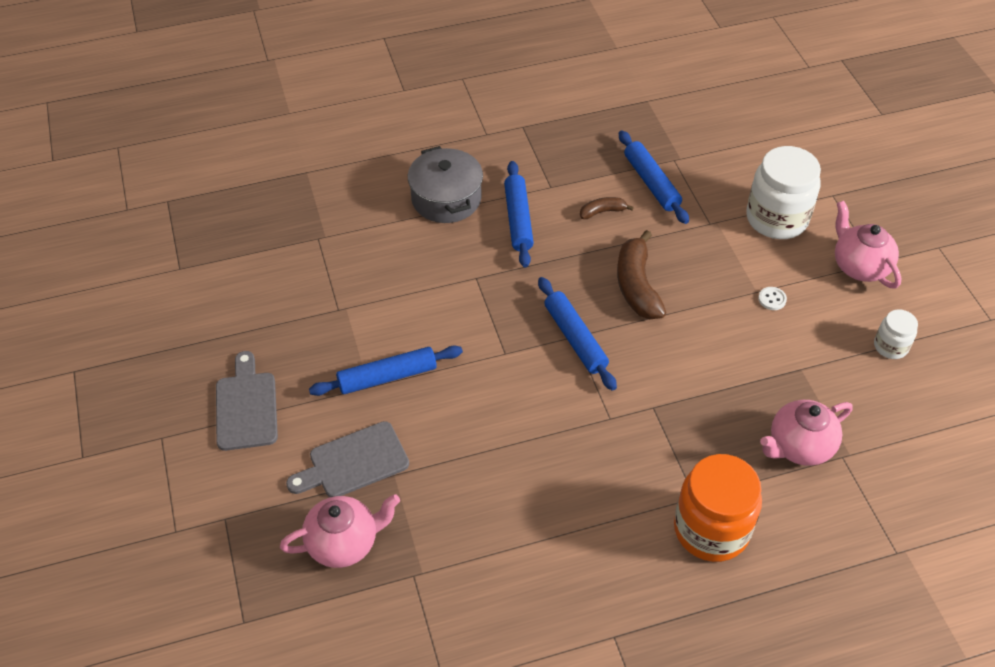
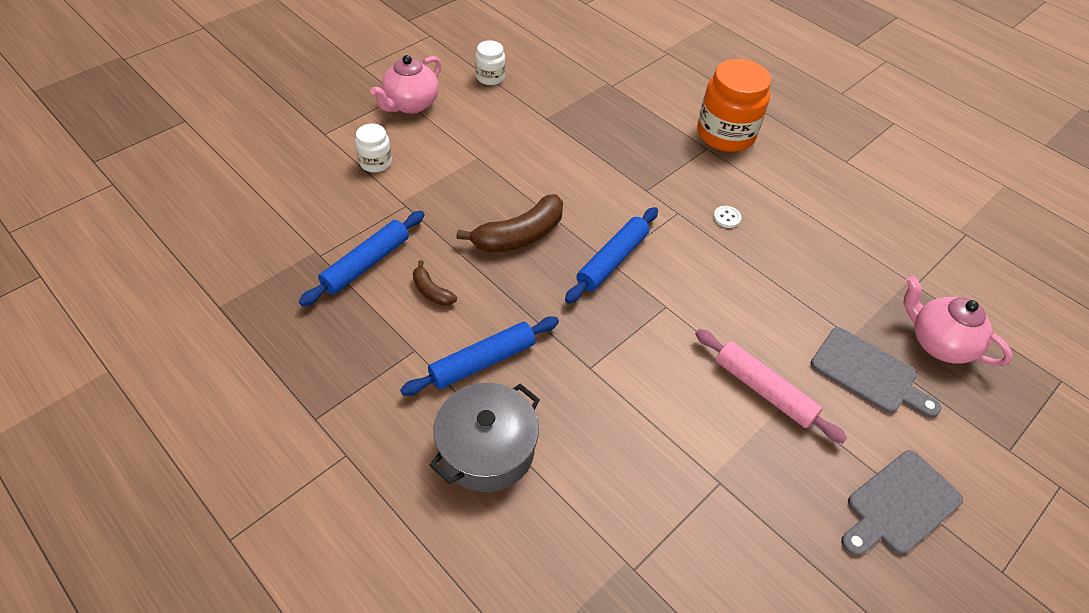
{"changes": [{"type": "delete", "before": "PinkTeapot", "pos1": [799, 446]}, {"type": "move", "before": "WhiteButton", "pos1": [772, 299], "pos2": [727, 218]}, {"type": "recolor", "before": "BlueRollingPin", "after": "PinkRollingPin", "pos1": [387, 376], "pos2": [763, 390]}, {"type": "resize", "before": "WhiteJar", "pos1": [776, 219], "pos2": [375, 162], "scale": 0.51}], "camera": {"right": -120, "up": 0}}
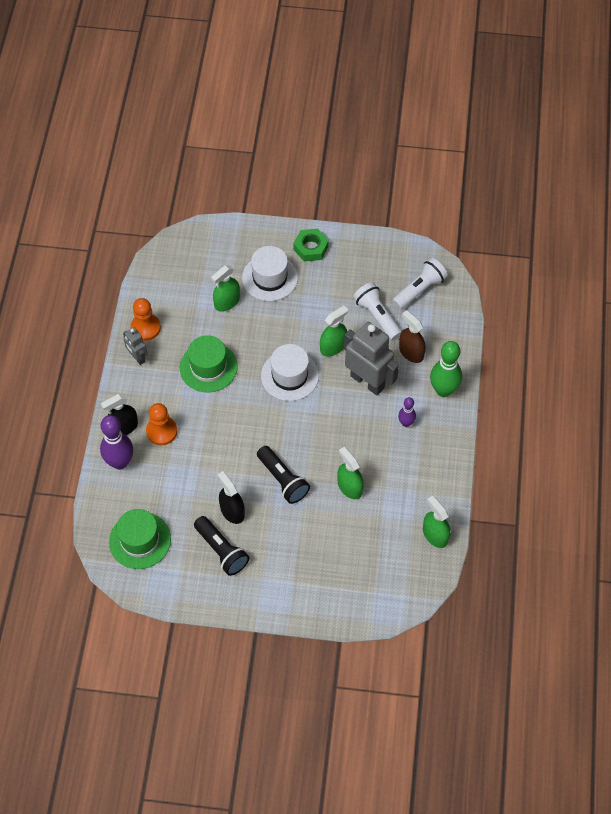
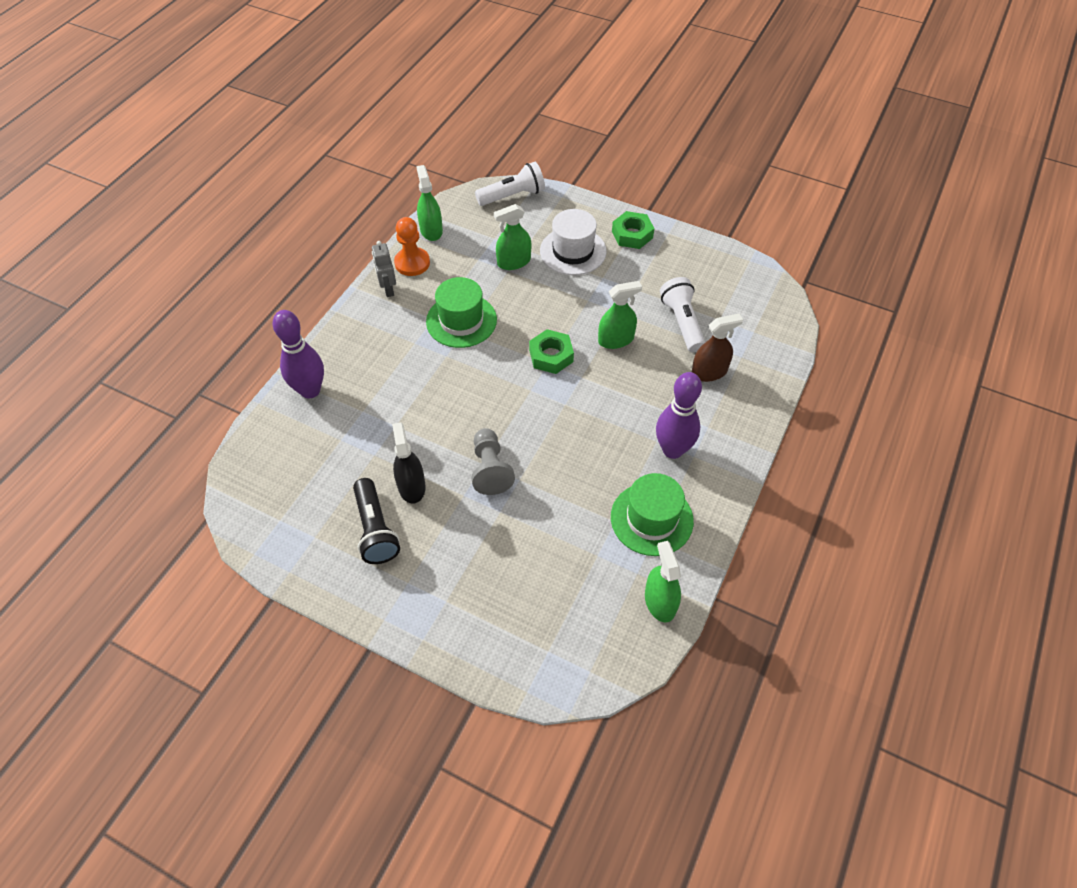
{"changes": [{"type": "delete", "before": "BlackSprayBottle", "pos1": [123, 427]}, {"type": "delete", "before": "OrangePawn", "pos1": [161, 431]}, {"type": "delete", "before": "GreyRobot", "pos1": [367, 381]}, {"type": "delete", "before": "GreenBowlingPin", "pos1": [443, 390]}, {"type": "move", "before": "GreenHat", "pos1": [140, 540], "pos2": [651, 519]}, {"type": "move", "before": "GreenSprayBottle", "pos1": [349, 487], "pos2": [431, 230]}, {"type": "move", "before": "WhiteFlashlight", "pos1": [419, 290], "pos2": [512, 196]}, {"type": "replace", "before": "BlackFlashlight", "after": "GreyPawn", "pos1": [283, 480], "pos2": [490, 469]}, {"type": "replace", "before": "WhiteHat", "after": "GreenNut", "pos1": [289, 376], "pos2": [551, 356]}, {"type": "rotate", "before": "BrownSprayBottle", "pos1": [411, 352], "pos2": [709, 372], "turn": 90}, {"type": "resize", "before": "PurpleBowlingPin", "pos1": [406, 423], "pos2": [672, 450], "scale": 1.83}], "camera": {"right": 20, "up": -5}}
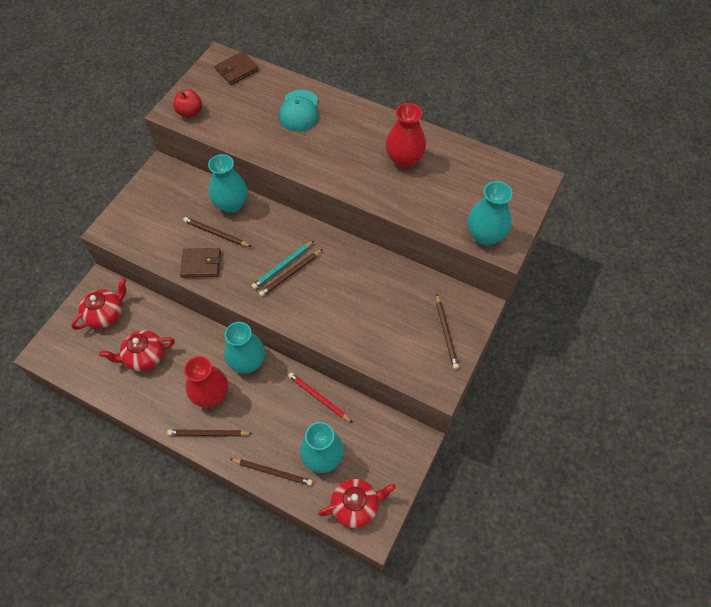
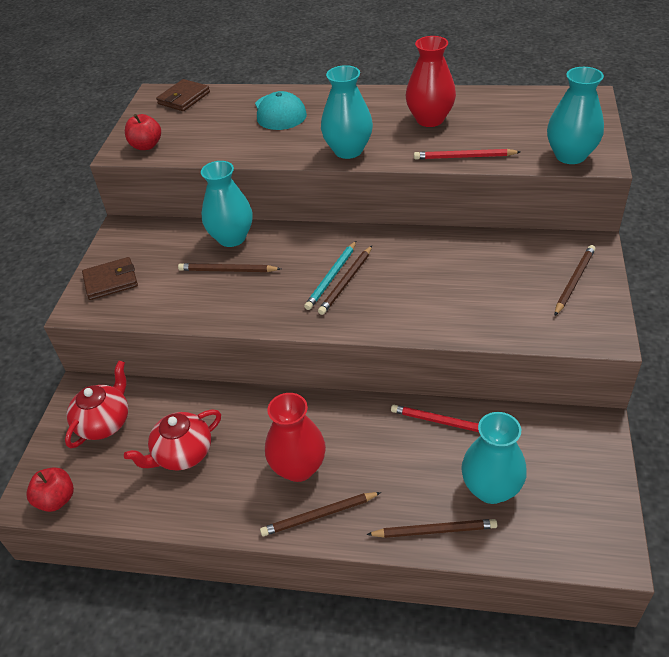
{"changes": [{"type": "delete", "before": "RedTeapot", "pos1": [356, 506]}, {"type": "insert", "after": "RedApple", "pos2": [56, 499]}, {"type": "insert", "after": "RedPencil", "pos2": [464, 157]}, {"type": "move", "before": "BrownWallet", "pos1": [201, 264], "pos2": [111, 281]}, {"type": "move", "before": "TurquoiseVase", "pos1": [247, 362], "pos2": [348, 150]}, {"type": "rotate", "before": "BrownPencil", "pos1": [446, 333], "pos2": [574, 281], "turn": -120}], "camera": {"right": -15, "up": -15}}
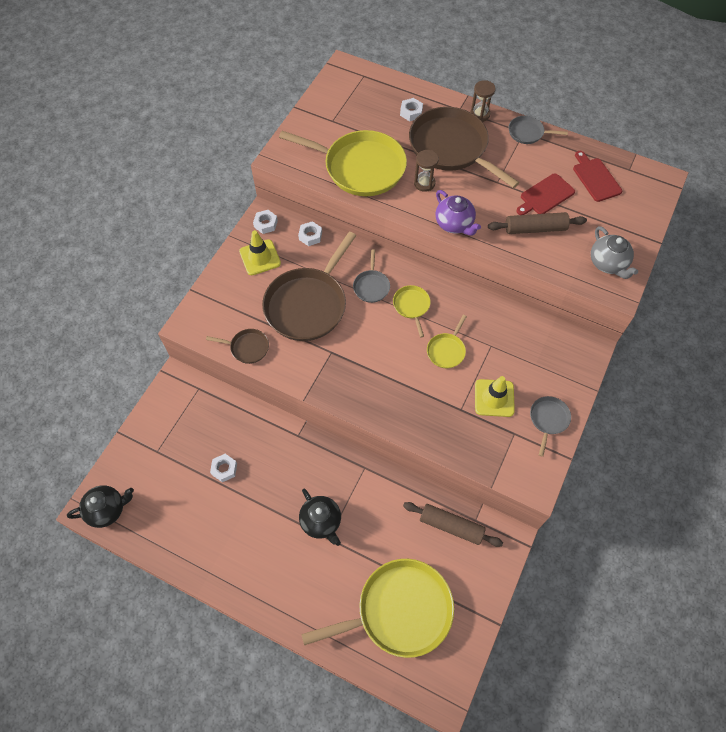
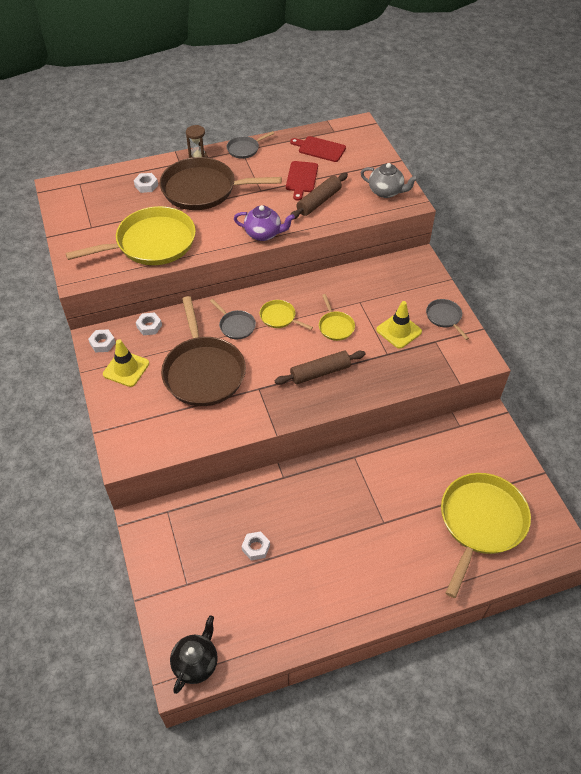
{"changes": [{"type": "delete", "before": "BrownPan", "pos1": [247, 347]}, {"type": "delete", "before": "BlackTeapot", "pos1": [321, 522]}, {"type": "delete", "before": "BrownHourglass", "pos1": [424, 183]}, {"type": "move", "before": "BrownRollingPin", "pos1": [451, 526], "pos2": [320, 372]}], "camera": {"right": -45, "up": -10}}
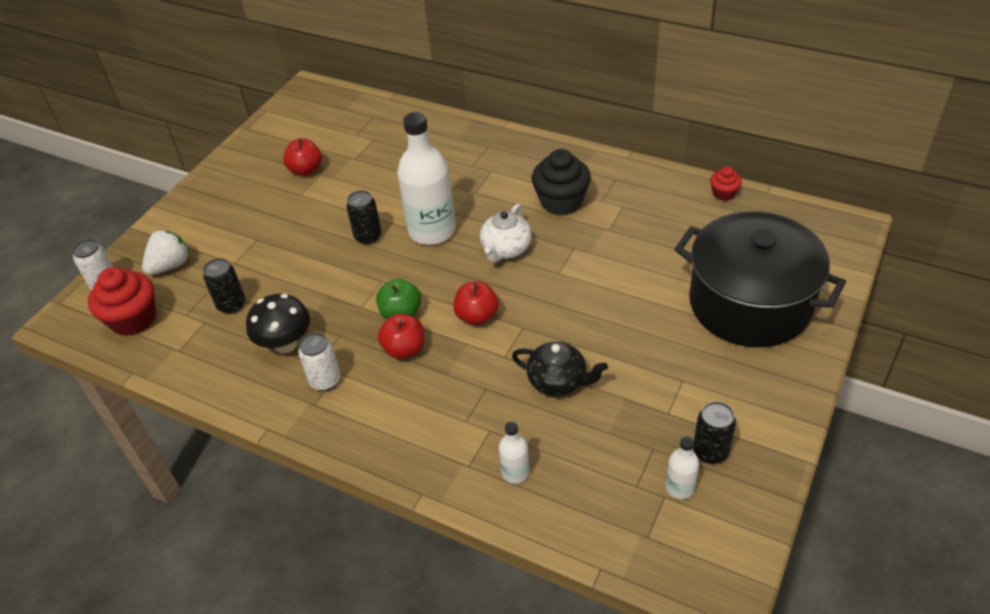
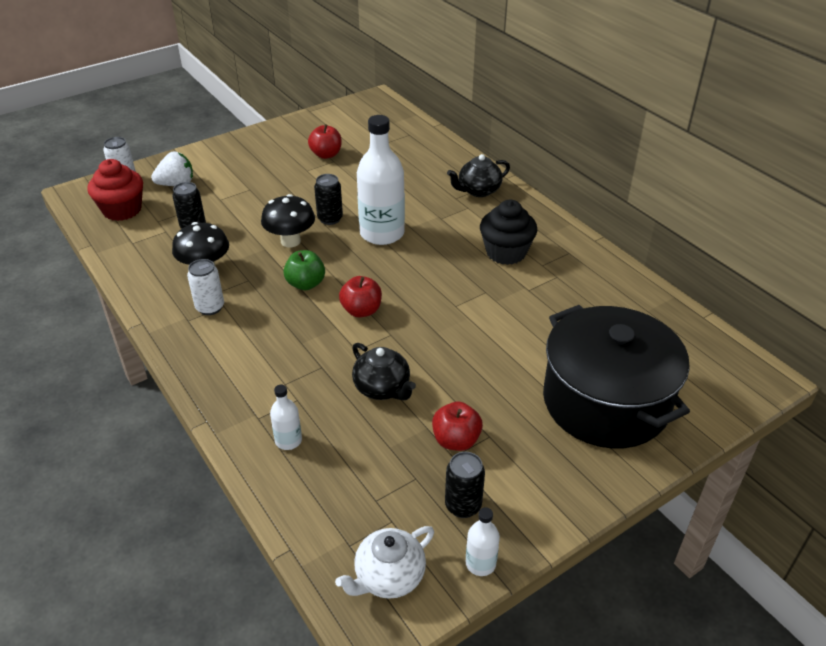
{"changes": [{"type": "delete", "before": "RedCupcake", "pos1": [723, 194]}, {"type": "insert", "after": "BlackMushroom", "pos2": [290, 241]}, {"type": "insert", "after": "BlackTeapot", "pos2": [478, 190]}, {"type": "move", "before": "RedApple", "pos1": [404, 349], "pos2": [456, 440]}, {"type": "move", "before": "WhiteTeapot", "pos1": [506, 249], "pos2": [388, 577]}, {"type": "move", "before": "WhiteBottle", "pos1": [679, 487], "pos2": [480, 563]}], "camera": {"right": 25, "up": -5}}
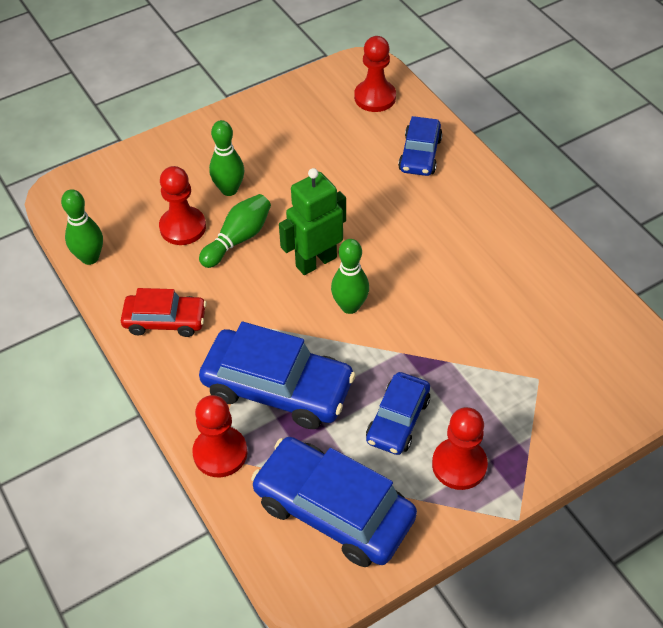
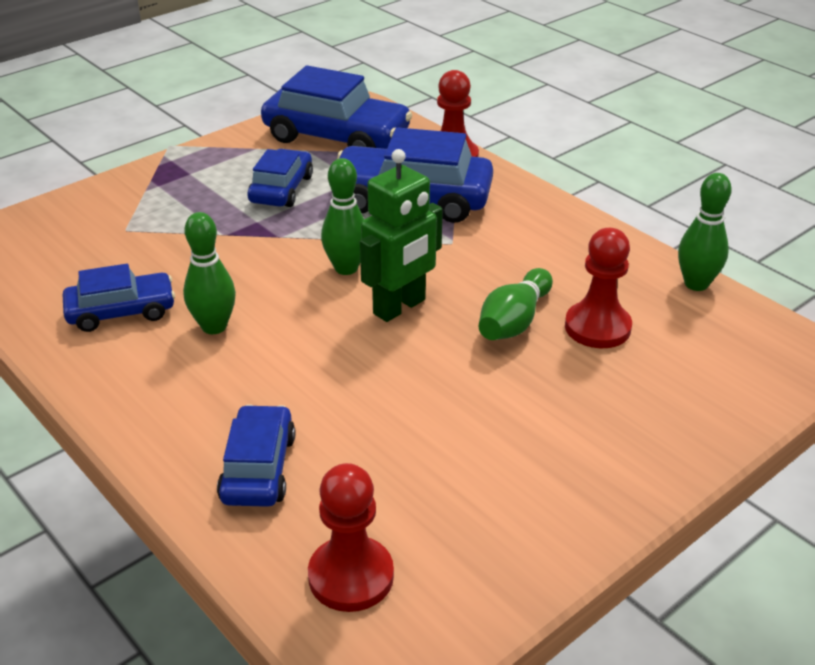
{"changes": [{"type": "delete", "before": "RedCar", "pos1": [165, 320]}, {"type": "delete", "before": "RedPawn", "pos1": [459, 465]}, {"type": "insert", "after": "BlueCar", "pos2": [121, 311]}, {"type": "move", "before": "GreenBowlingPin", "pos1": [229, 190], "pos2": [214, 326]}], "camera": {"right": 170, "up": -15}}
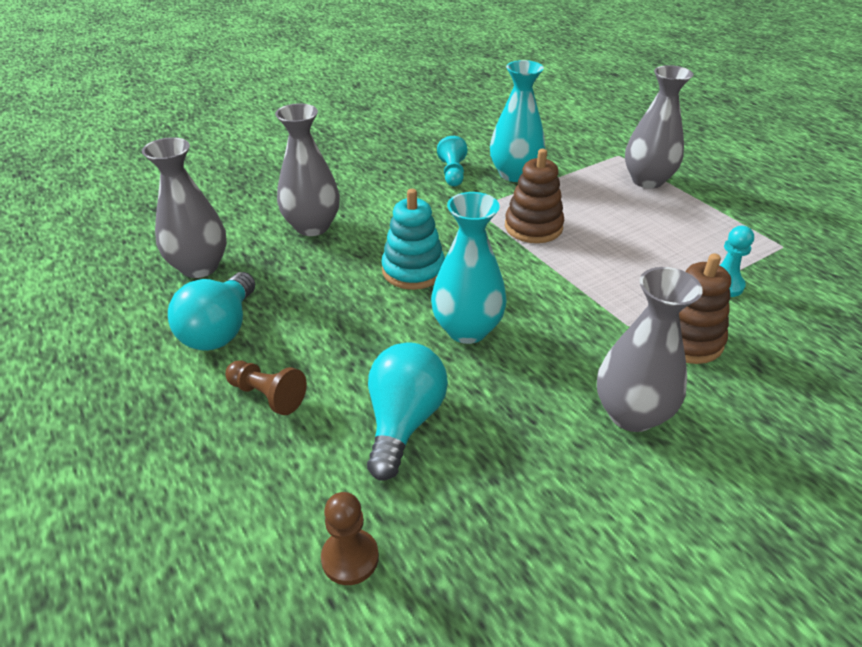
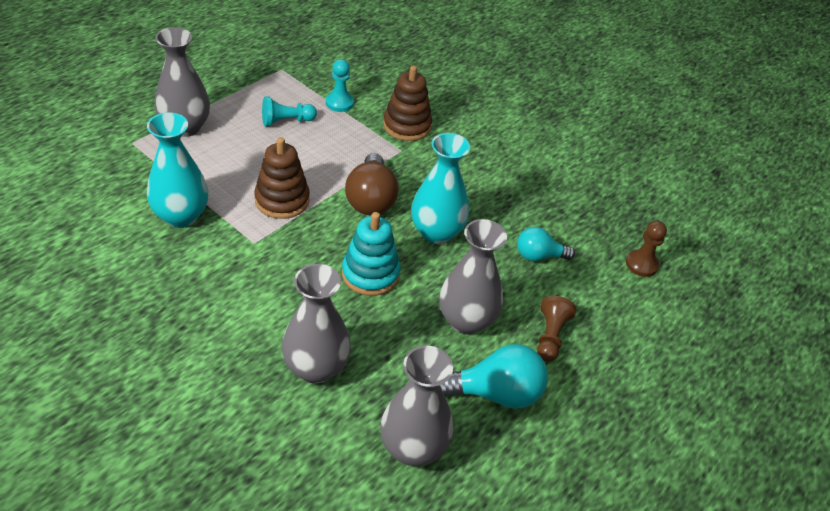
{"changes": [{"type": "insert", "after": "BrownLightBulb", "pos2": [370, 199]}, {"type": "move", "before": "TurquoisePawn", "pos1": [452, 173], "pos2": [286, 121]}, {"type": "move", "before": "GreyVase", "pos1": [631, 414], "pos2": [466, 320]}, {"type": "resize", "before": "TurquoiseLightBulb", "pos1": [404, 421], "pos2": [538, 256], "scale": 0.63}], "camera": {"right": -110, "up": 5}}
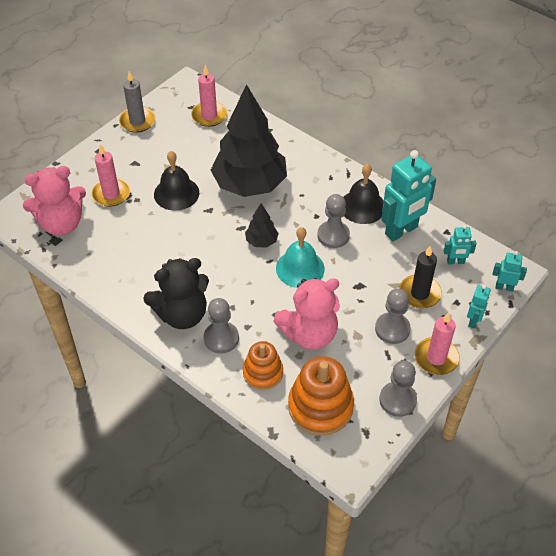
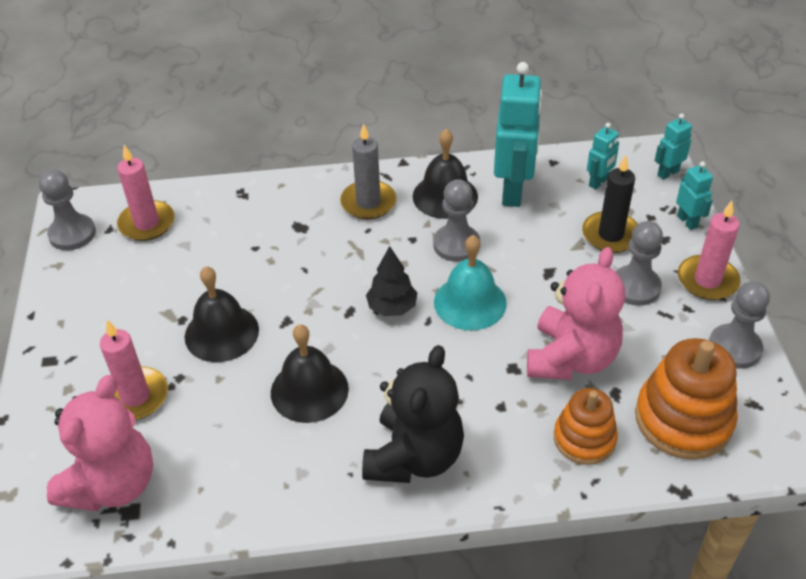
{"changes": [{"type": "delete", "before": "BlackTree", "pos1": [250, 185]}, {"type": "insert", "after": "BlackBell", "pos2": [309, 390]}, {"type": "move", "before": "GreyCandle", "pos1": [137, 121], "pos2": [368, 202]}, {"type": "move", "before": "GreyPawn", "pos1": [221, 338], "pos2": [72, 234]}], "camera": {"right": -45, "up": -5}}
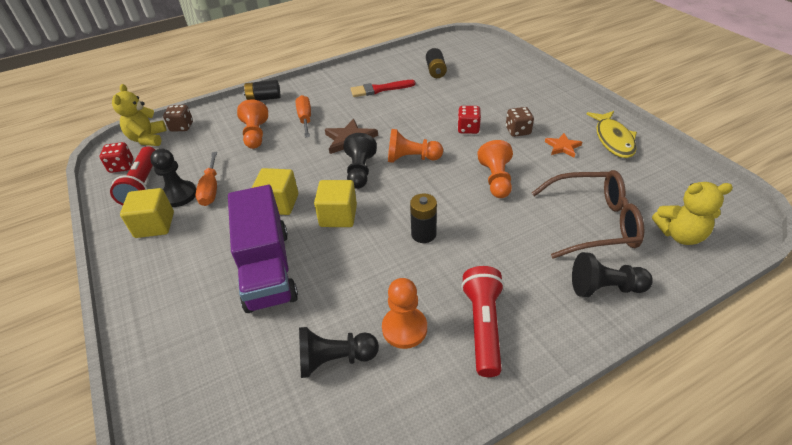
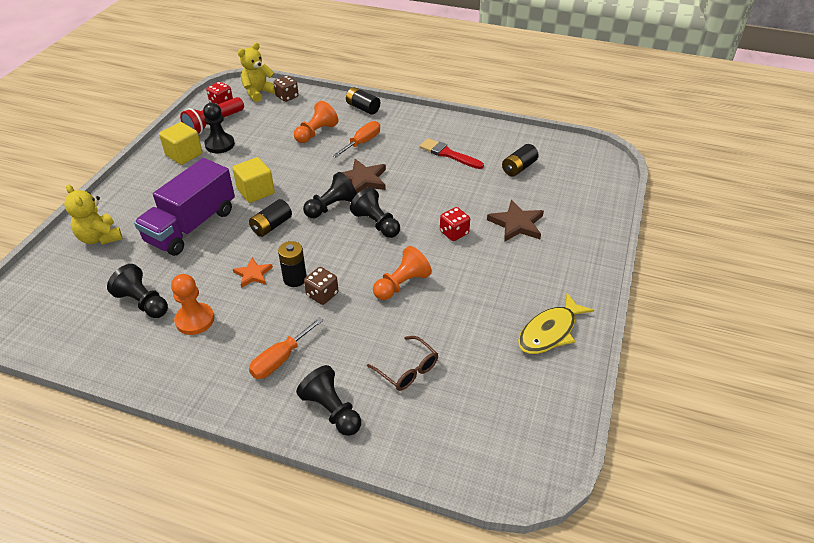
{"changes": [{"type": "delete", "before": "RedFlashlight", "pos1": [483, 326]}, {"type": "insert", "after": "BrownStar", "pos2": [516, 224]}, {"type": "move", "before": "OrangeScrewdriver", "pos1": [211, 189], "pos2": [280, 359]}, {"type": "move", "before": "BrownDice", "pos1": [518, 131], "pos2": [322, 294]}, {"type": "move", "before": "OrangeStar", "pos1": [562, 147], "pos2": [253, 274]}, {"type": "move", "before": "YellowTeddyBear", "pos1": [680, 235], "pos2": [100, 238]}, {"type": "replace", "before": "YellowCube", "after": "BlackBattery", "pos1": [338, 216], "pos2": [271, 226]}, {"type": "recolor", "before": "OrangePawn", "after": "BlackPawn", "pos1": [411, 158], "pos2": [376, 224]}, {"type": "resize", "before": "BrownGlasses", "pos1": [594, 222], "pos2": [407, 370], "scale": 0.56}], "camera": {"right": 45, "up": 0}}
